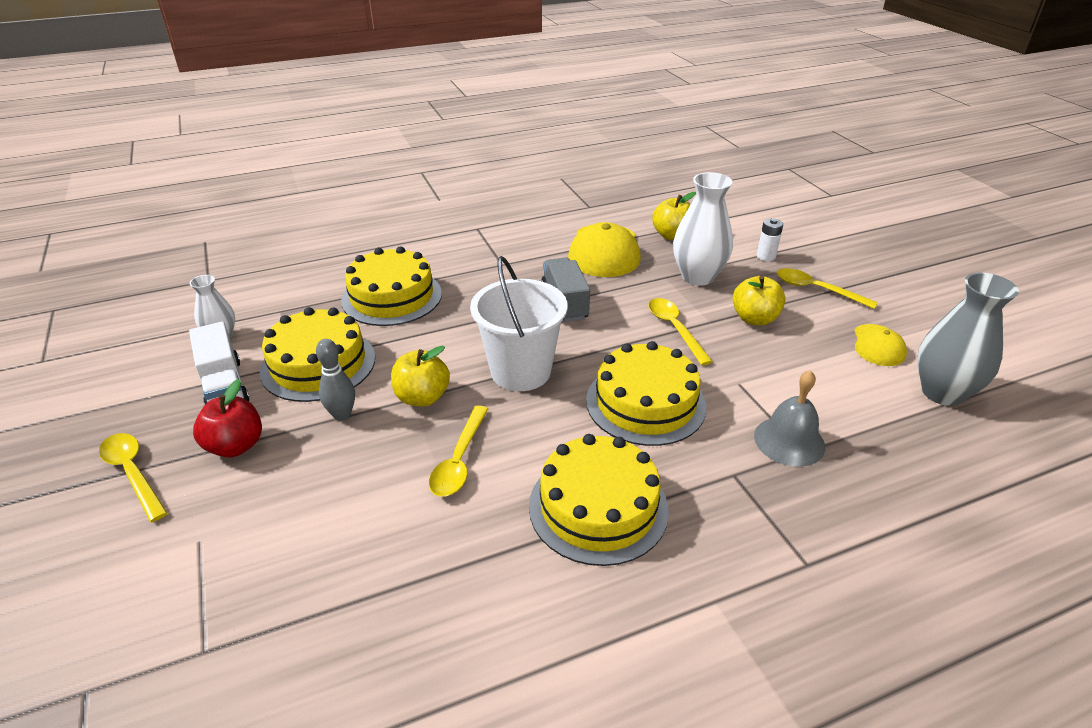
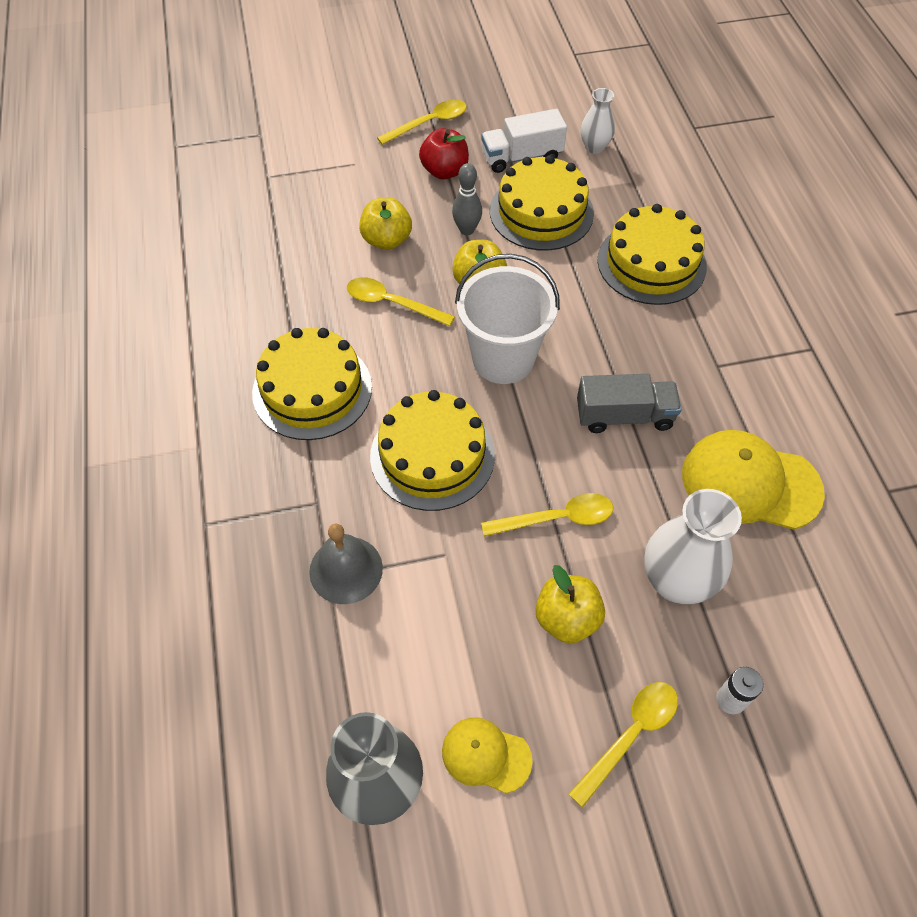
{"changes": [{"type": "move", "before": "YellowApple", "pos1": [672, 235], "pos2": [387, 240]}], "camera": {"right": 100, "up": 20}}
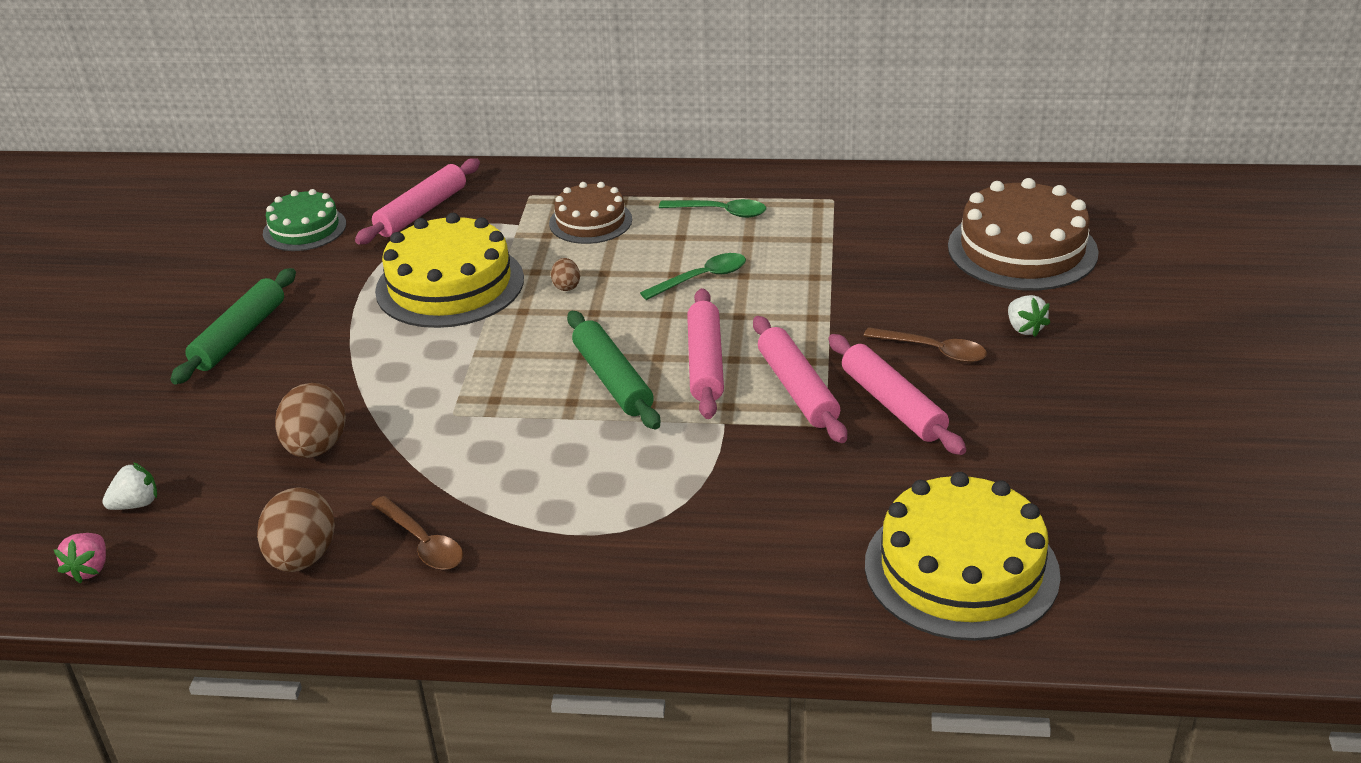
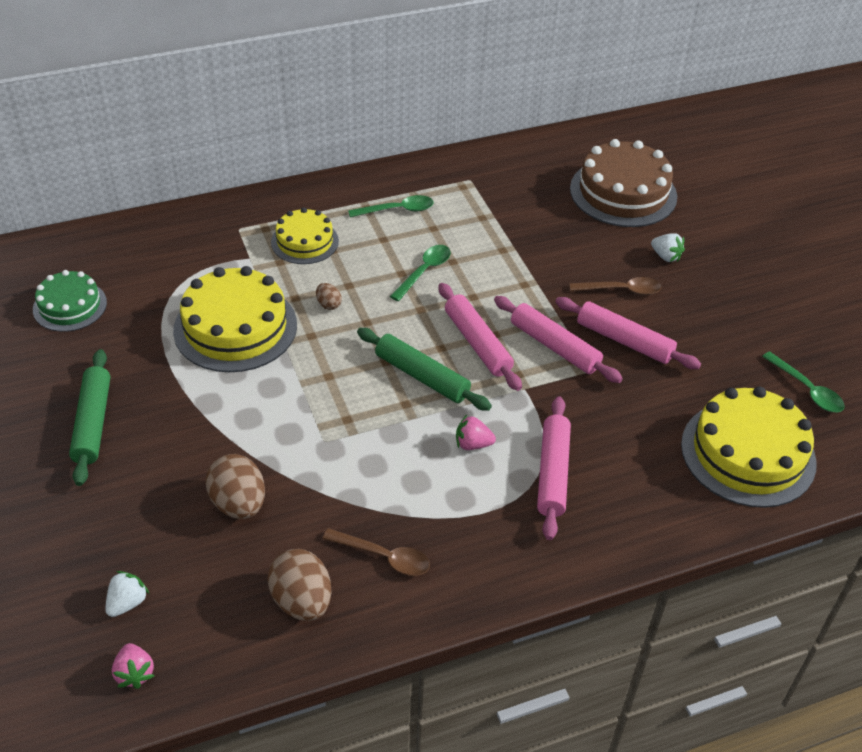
{"changes": [{"type": "insert", "after": "PinkStrawberry", "pos2": [472, 444]}, {"type": "insert", "after": "GreenSpoon", "pos2": [807, 389]}, {"type": "move", "before": "PinkRollingPin", "pos1": [422, 212], "pos2": [553, 473]}, {"type": "recolor", "before": "BrownCake", "after": "YellowCake", "pos1": [590, 221], "pos2": [305, 241]}], "camera": {"right": -30, "up": 10}}
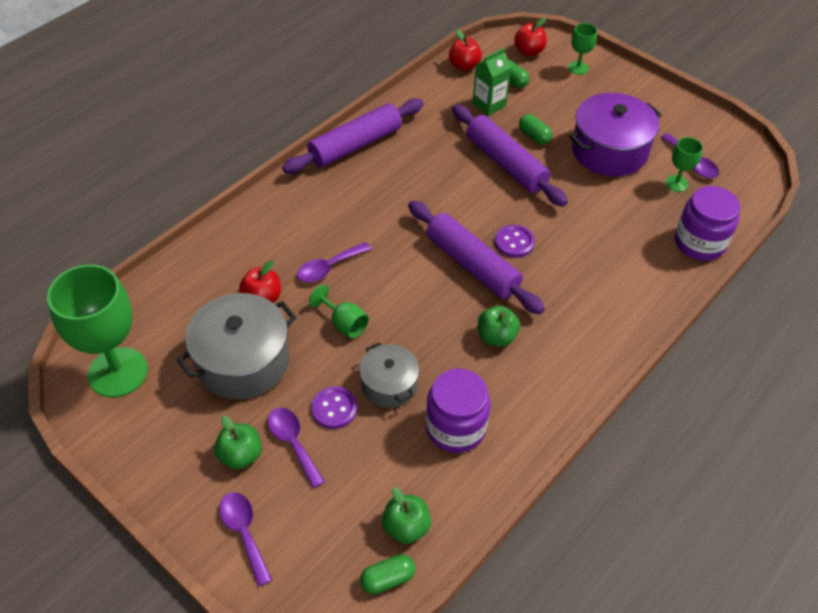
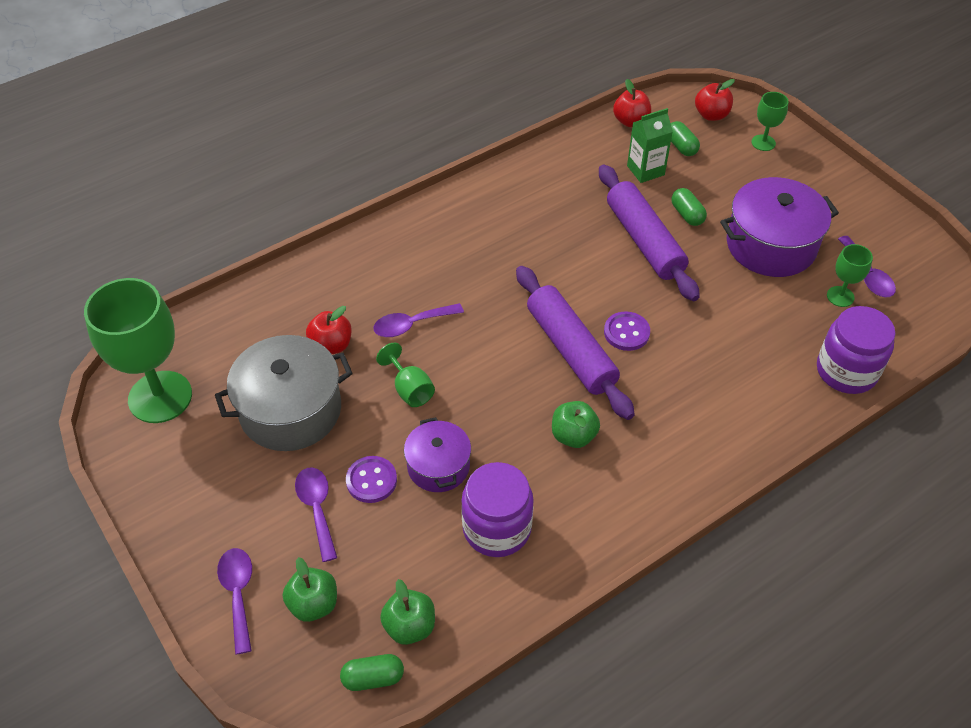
{"changes": [{"type": "delete", "before": "PurpleRollingPin", "pos1": [355, 145]}, {"type": "move", "before": "GreenApple", "pos1": [240, 455], "pos2": [313, 604]}, {"type": "recolor", "before": "GreyPot", "after": "PurplePot", "pos1": [389, 385], "pos2": [438, 466]}], "camera": {"right": 15, "up": 0}}
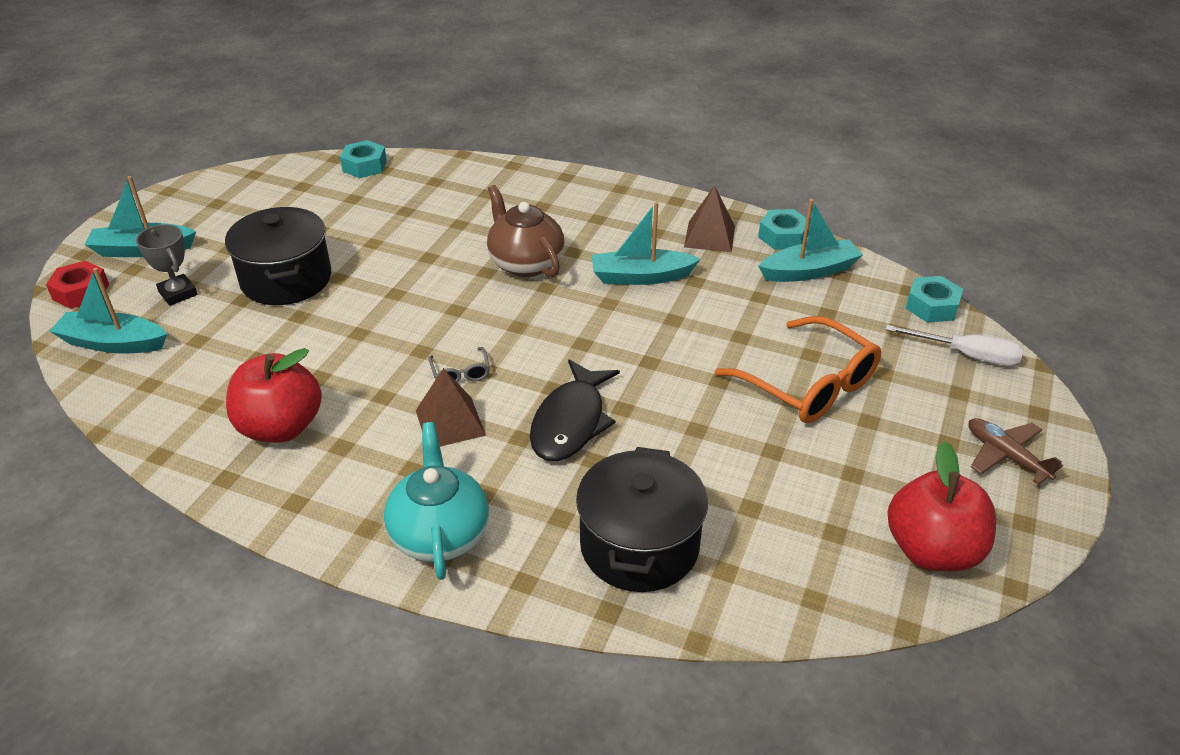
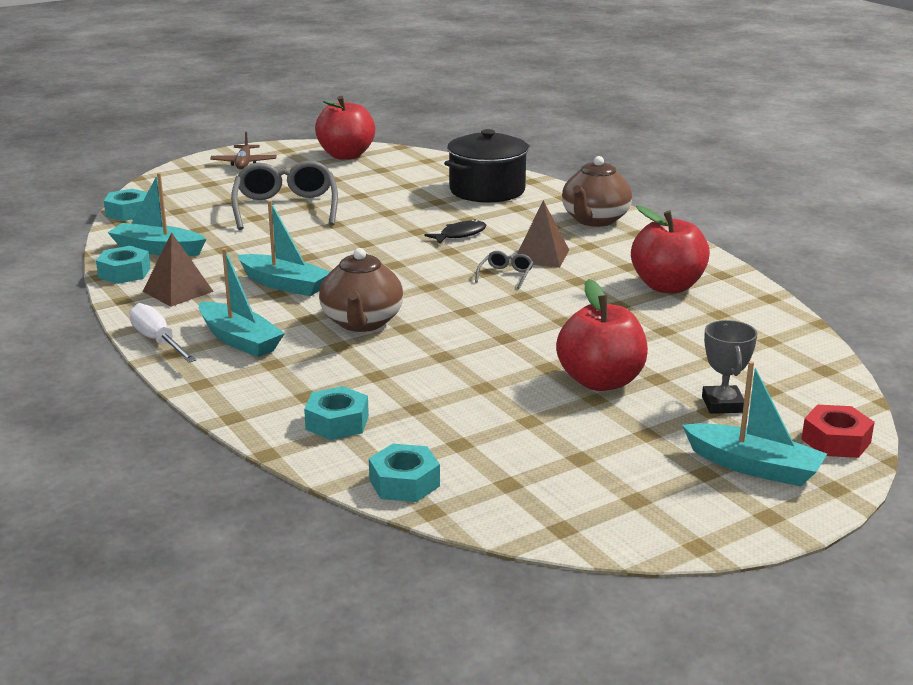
{"changes": [{"type": "insert", "after": "TurquoiseNut", "pos2": [337, 423]}, {"type": "move", "before": "TurquoiseBoat", "pos1": [113, 343], "pos2": [239, 340]}, {"type": "move", "before": "WhiteScrewdriver", "pos1": [966, 355], "pos2": [158, 341]}, {"type": "replace", "before": "BlackPot", "after": "RedApple", "pos1": [286, 279], "pos2": [600, 381]}, {"type": "recolor", "before": "TurquoiseTeapot", "after": "BrownTeapot", "pos1": [440, 534], "pos2": [594, 220]}, {"type": "recolor", "before": "OrangeGlasses", "after": "GreyGlasses", "pos1": [809, 385], "pos2": [286, 207]}, {"type": "resize", "before": "BlackFish", "pos1": [571, 422], "pos2": [460, 235], "scale": 0.58}], "camera": {"right": -145, "up": -15}}
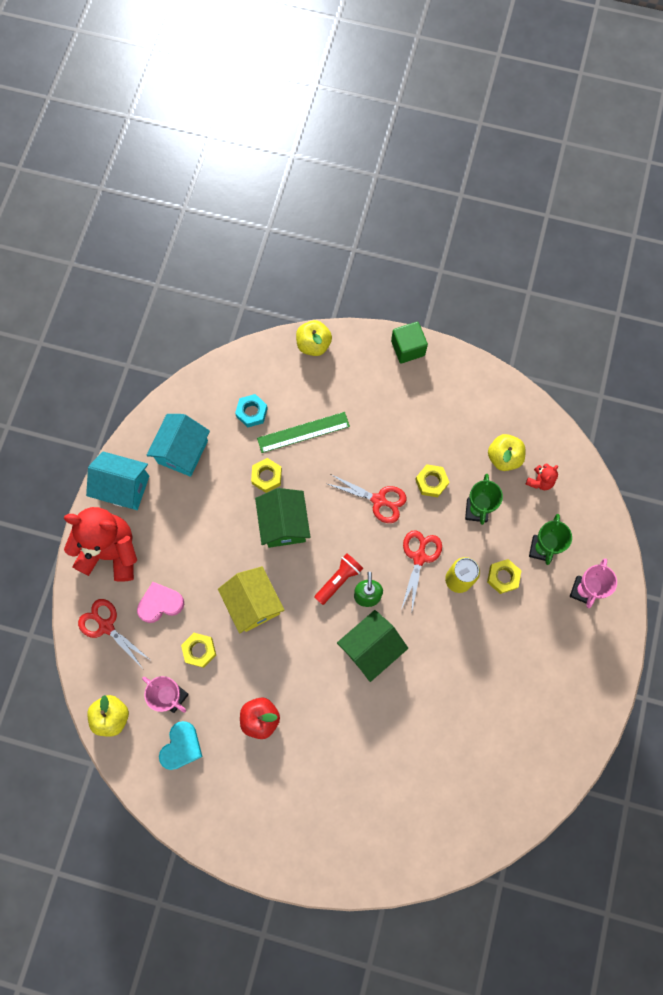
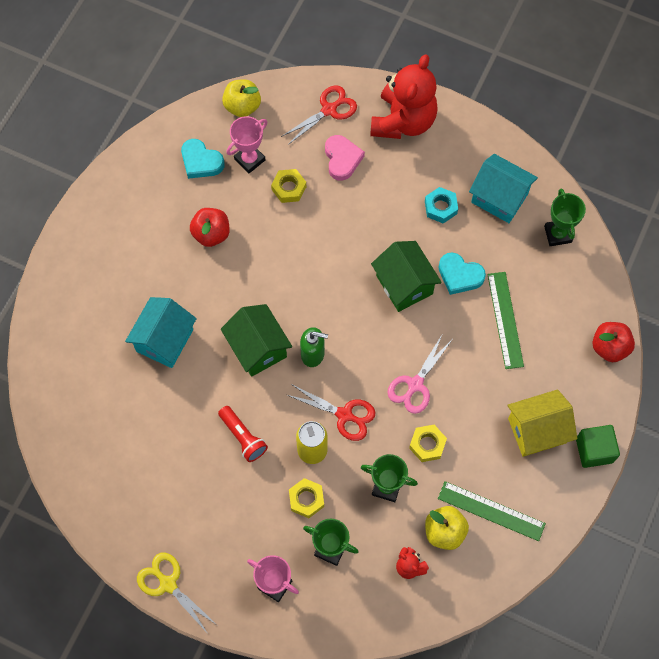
{"changes": [{"type": "insert", "after": "YellowScissors", "pos2": [168, 584]}, {"type": "insert", "after": "GreenRuler", "pos2": [491, 511]}, {"type": "insert", "after": "GreenTrophy", "pos2": [557, 234]}, {"type": "move", "before": "TurquoiseHouse", "pos1": [124, 487], "pos2": [164, 340]}, {"type": "move", "before": "YellowHouse", "pos1": [253, 604], "pos2": [537, 430]}, {"type": "move", "before": "TurquoiseNut", "pos1": [251, 412], "pos2": [440, 207]}, {"type": "move", "before": "RedFlashlight", "pos1": [339, 580], "pos2": [243, 437]}, {"type": "replace", "before": "YellowNut", "after": "TurquoiseHeart", "pos1": [266, 476], "pos2": [459, 275]}, {"type": "recolor", "before": "YellowApple", "after": "RedApple", "pos1": [313, 345], "pos2": [609, 347]}, {"type": "recolor", "before": "RedScissors", "after": "PinkScissors", "pos1": [379, 500], "pos2": [415, 385]}, {"type": "rotate", "before": "GreenHouse", "pos1": [284, 524], "pos2": [404, 285], "turn": 60}], "camera": {"right": 100, "up": -5}}
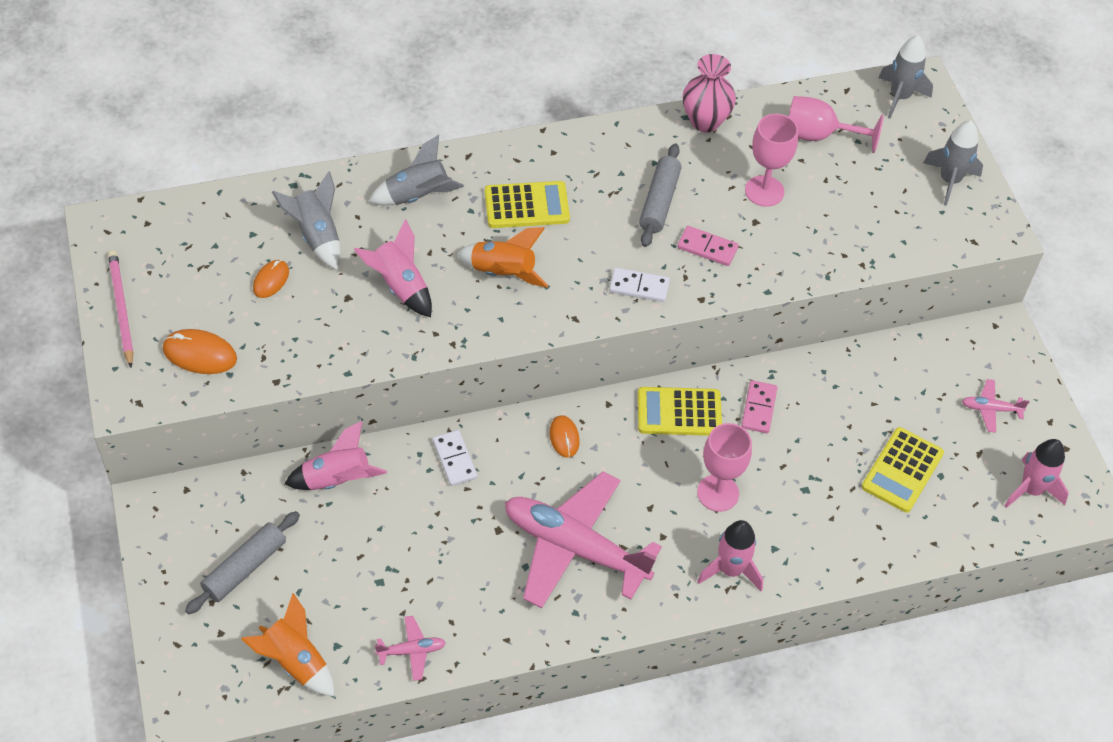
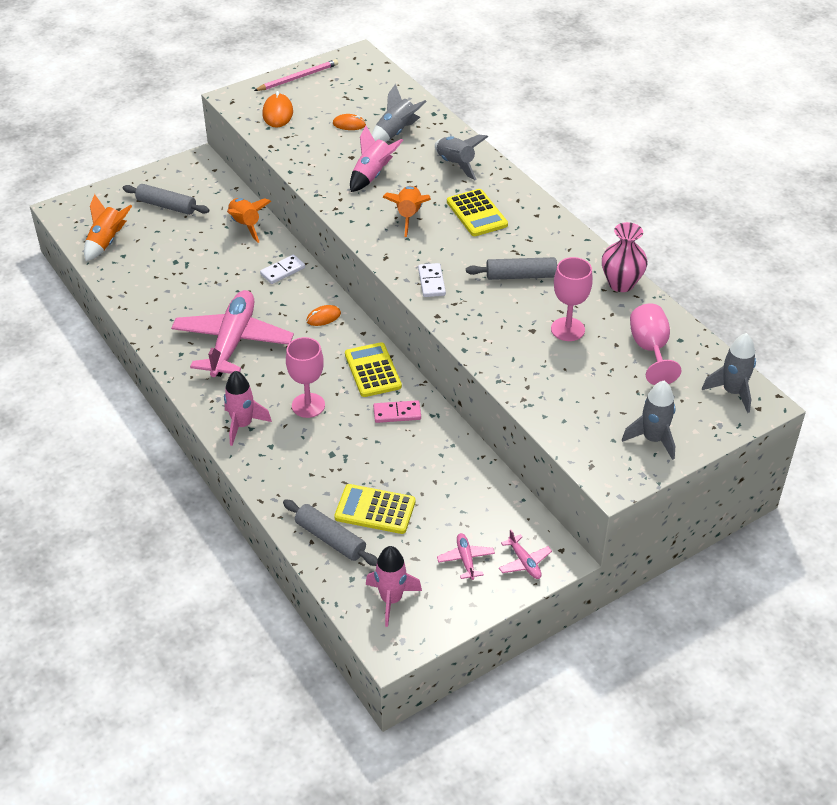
{"changes": [{"type": "delete", "before": "PinkDomino", "pos1": [707, 248]}, {"type": "insert", "after": "GreyRollingPin", "pos2": [330, 539]}, {"type": "move", "before": "PinkPlane", "pos1": [412, 651], "pos2": [524, 562]}, {"type": "recolor", "before": "PinkRocket", "after": "OrangeRocket", "pos1": [337, 480], "pos2": [245, 225]}], "camera": {"right": 75, "up": -10}}
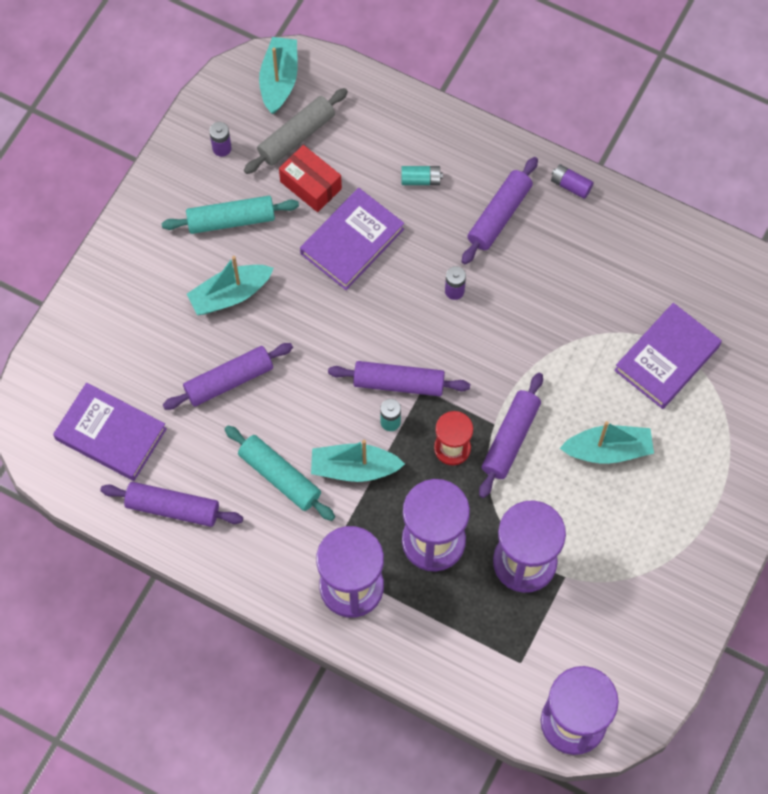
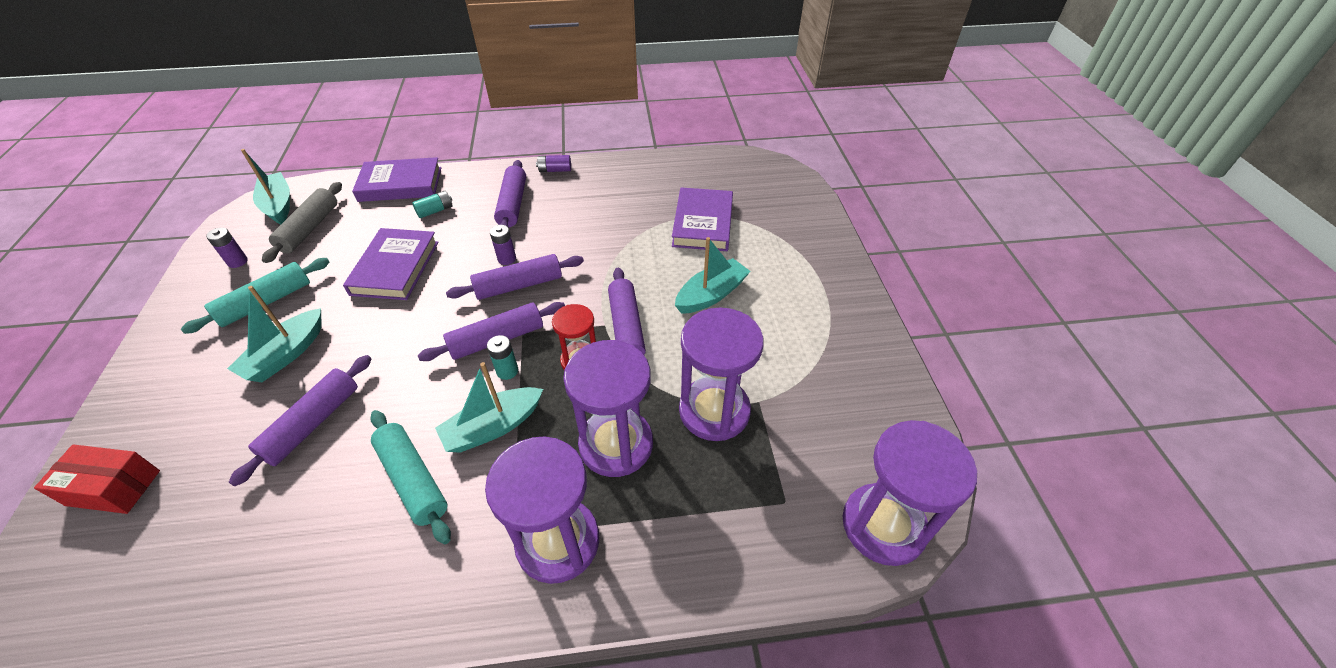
{"changes": [{"type": "move", "before": "PurpleBook", "pos1": [111, 434], "pos2": [400, 184]}, {"type": "move", "before": "PurpleRollingPin", "pos1": [173, 508], "pos2": [519, 285]}, {"type": "move", "before": "RedBox", "pos1": [311, 185], "pos2": [114, 488]}, {"type": "rotate", "before": "TurquoiseRollingPin", "pos1": [280, 476], "pos2": [413, 479], "turn": 45}], "camera": {"right": -35, "up": -20}}
